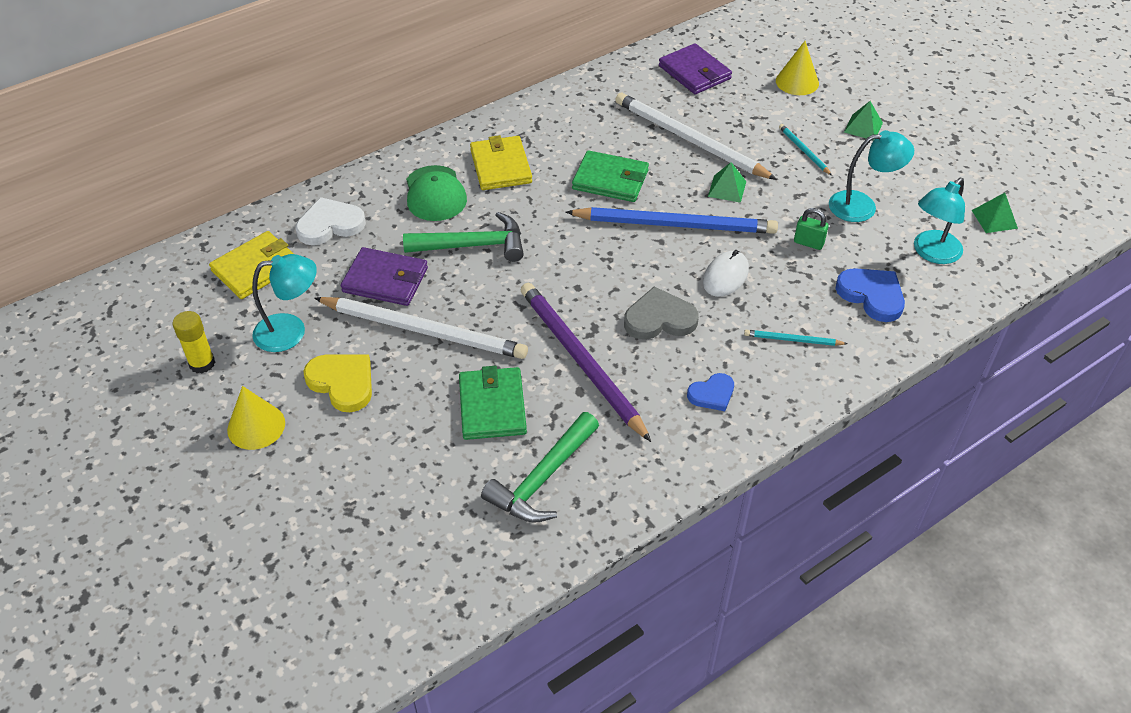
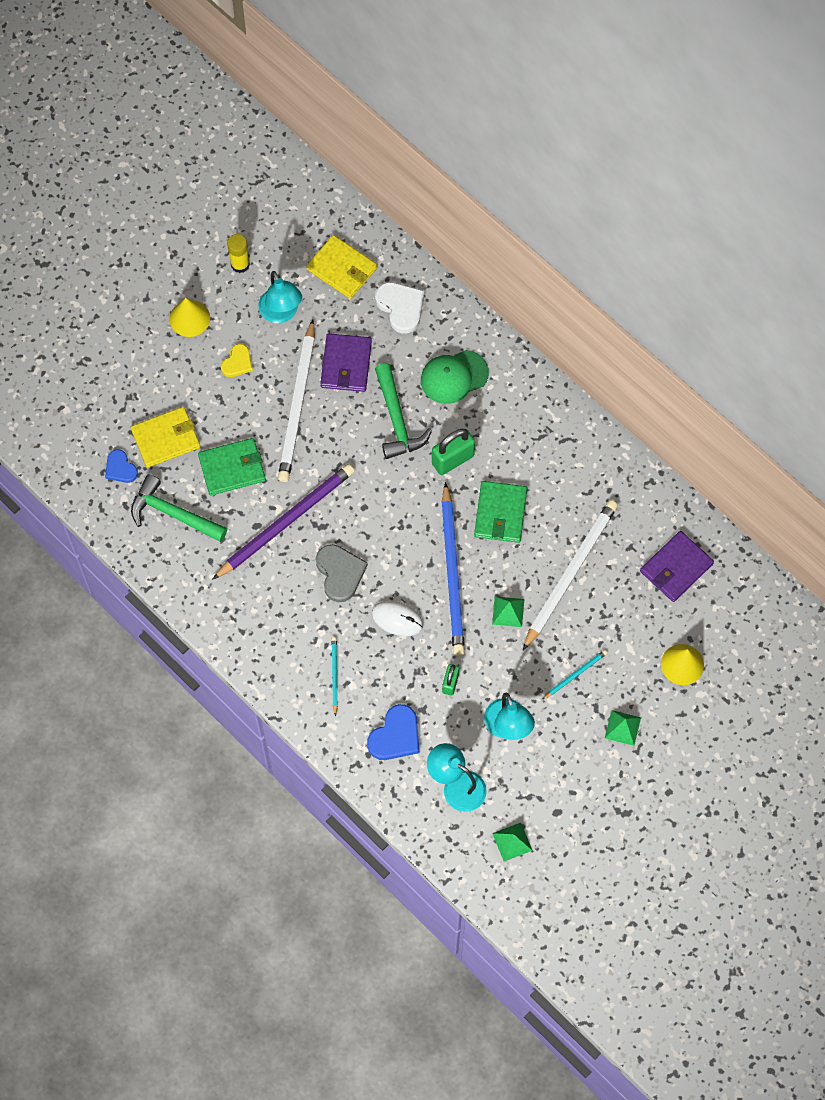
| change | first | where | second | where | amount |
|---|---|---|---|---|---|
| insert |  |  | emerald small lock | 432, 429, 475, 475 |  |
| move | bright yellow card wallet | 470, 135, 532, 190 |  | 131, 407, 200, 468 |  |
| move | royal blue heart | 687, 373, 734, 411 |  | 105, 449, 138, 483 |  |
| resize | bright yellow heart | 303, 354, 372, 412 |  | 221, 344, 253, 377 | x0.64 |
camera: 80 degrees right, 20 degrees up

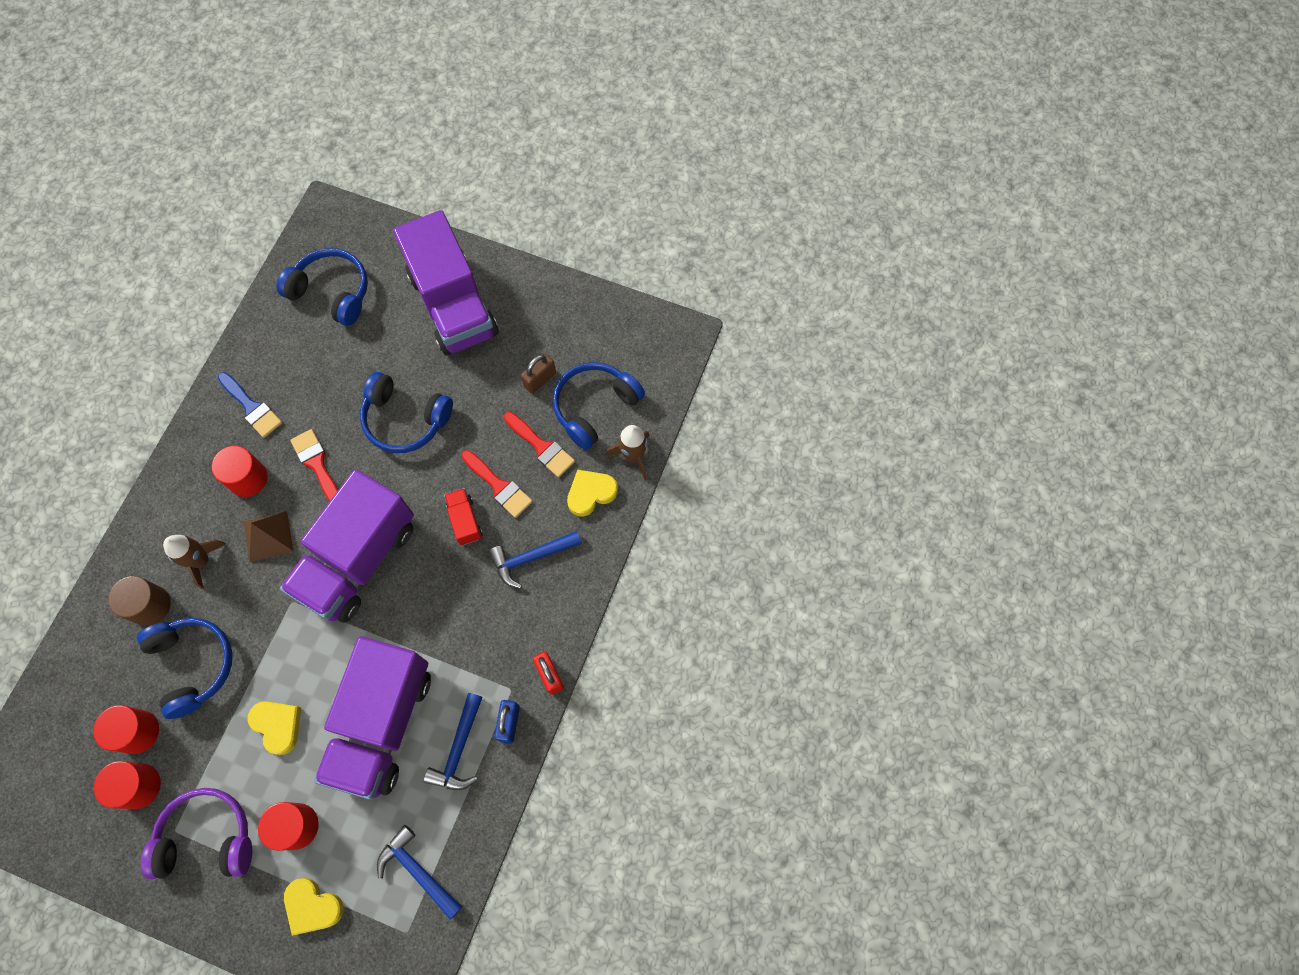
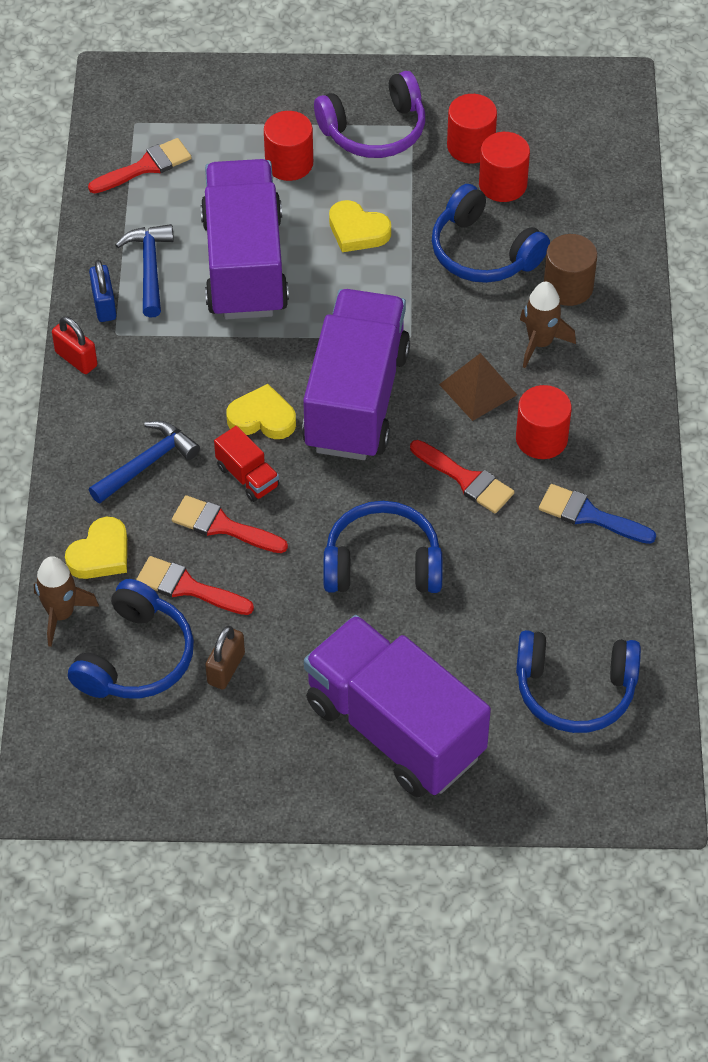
| change | first | where | second | where | amount |
|---|---|---|---|---|---|
| move | bright yellow heart | 284, 878, 344, 936 |  | 227, 384, 296, 439 |  |
| replace | royal blue claw hammer | 377, 825, 462, 920 | scarlet paint brush | 88, 138, 192, 194 |  |
camera: 160 degrees right, 15 degrees down

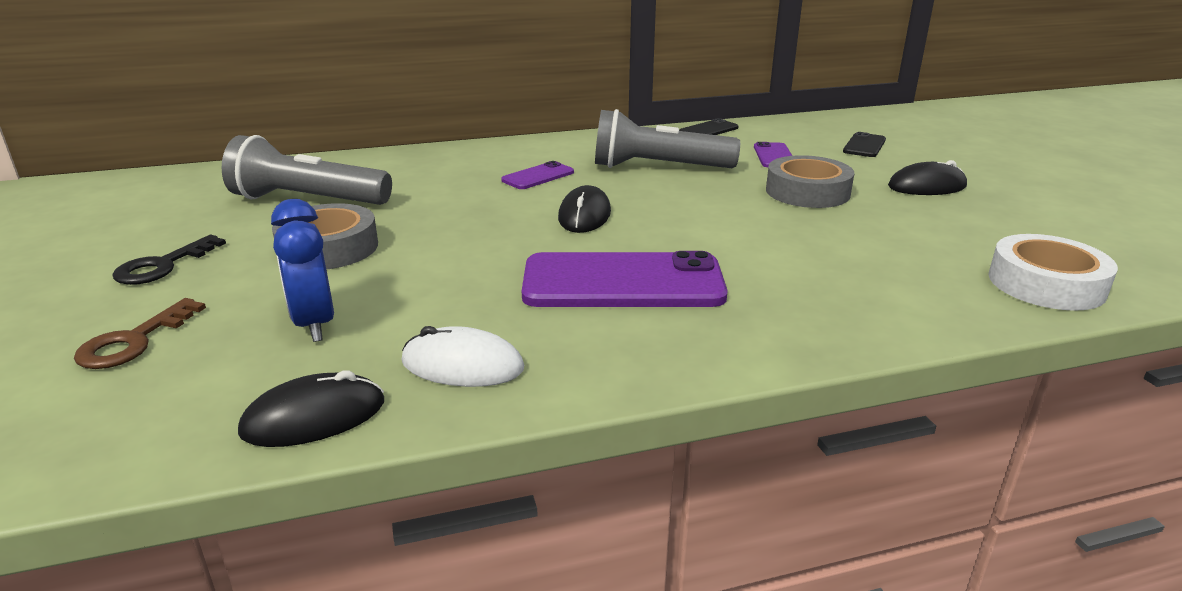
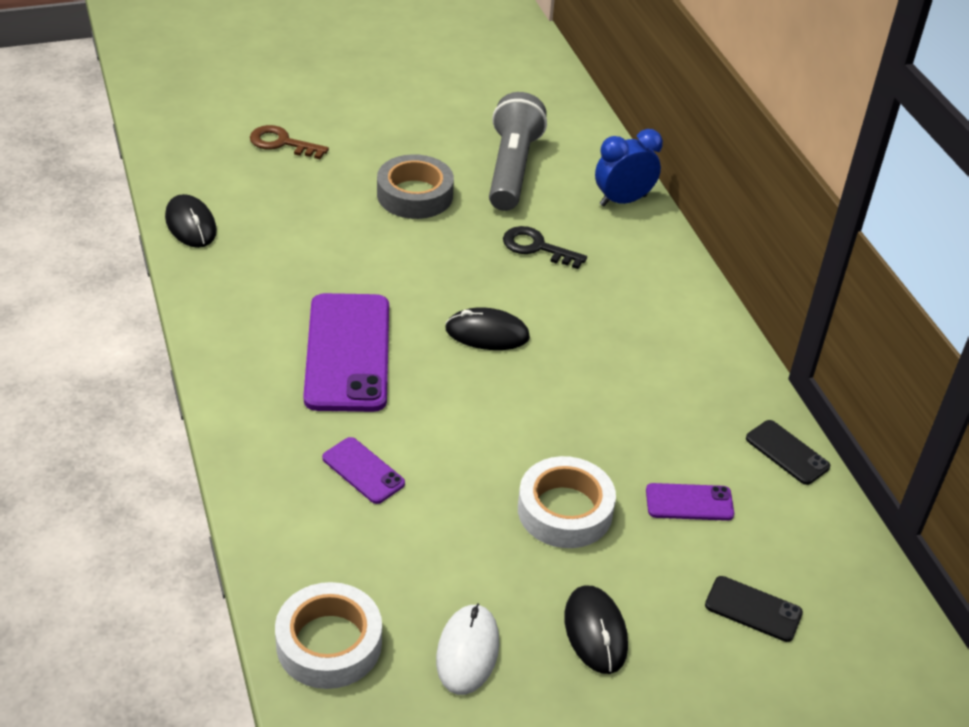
| change | first | where | second | where | amount |
|---|---|---|---|---|---|
| delete | ash-grey torch | 595, 109, 740, 168 |  |  |  |
| move | ebony door key | 112, 235, 226, 285 |  | 503, 226, 587, 269 |  |
| move | royal blue bedside clock | 271, 199, 334, 342 |  | 595, 129, 663, 207 |  |
| move | snow-white mouse | 402, 326, 524, 387 |  | 436, 603, 499, 695 |  |
| move | purple phone | 501, 161, 574, 189 |  | 322, 437, 405, 504 |  |
| recolor | ash-grey tape | 766, 155, 855, 208 | snow-white tape | 518, 456, 616, 548 |  |
camera: 85 degrees right, 15 degrees up

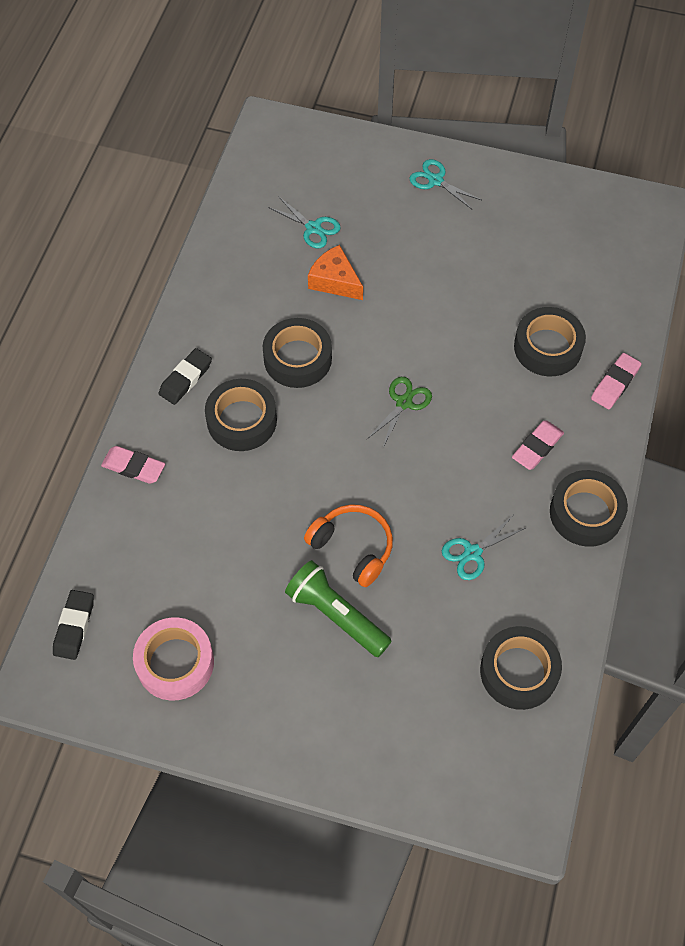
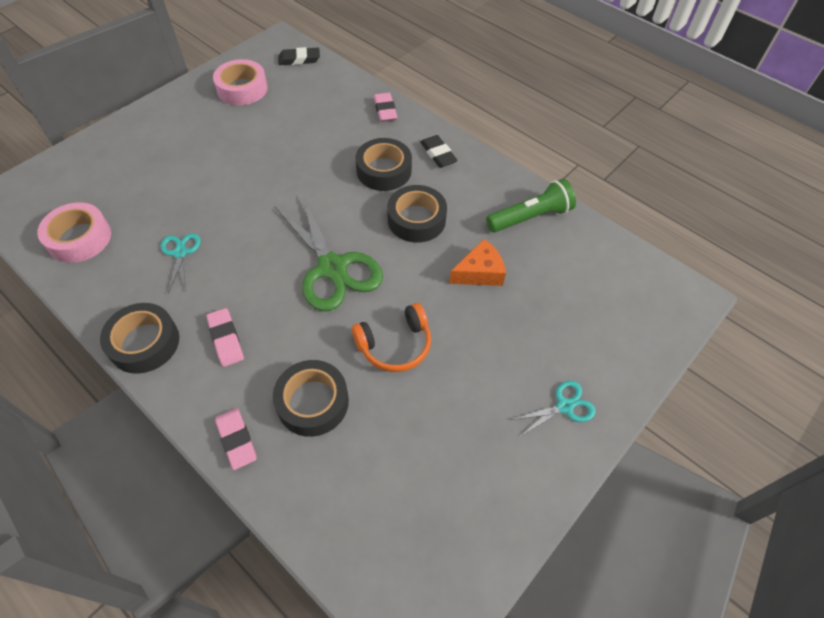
| change | first | where | second | where | amount |
|---|---|---|---|---|---|
| delete | aqua pair of scissors | 268, 196, 341, 248 |  |  |  |
| move | emerald torch | 285, 560, 392, 657 |  | 486, 179, 576, 232 |  |
| move | orange headphones | 304, 504, 393, 587 |  | 352, 303, 431, 372 |  |
| recolor | ebony tape | 480, 626, 562, 710 | rosy tape | 37, 202, 111, 263 |  |
| rotate | ebony pencil eraser | 53, 590, 94, 660 |  | 278, 47, 320, 65 | 45 degrees counterclockwise |
| rotate | rosy pencil eraser | 101, 446, 165, 484 |  | 374, 93, 398, 122 | 60 degrees counterclockwise |
| resize | emerald pair of scissors | 367, 377, 432, 447 |  | 274, 194, 383, 311 | x2.04 |
camera: 115 degrees right, 5 degrees down

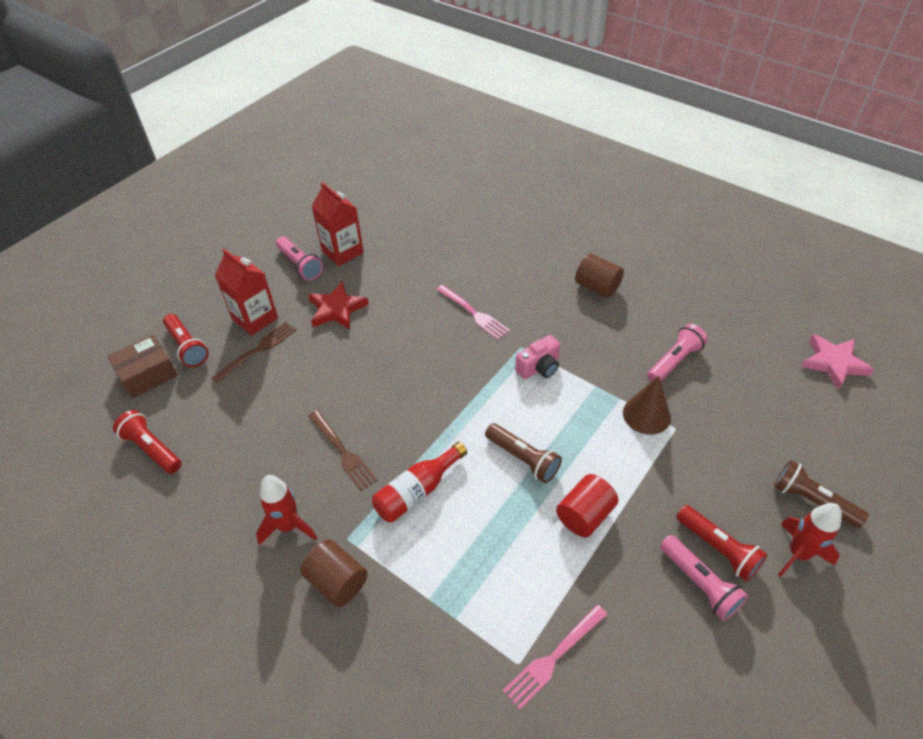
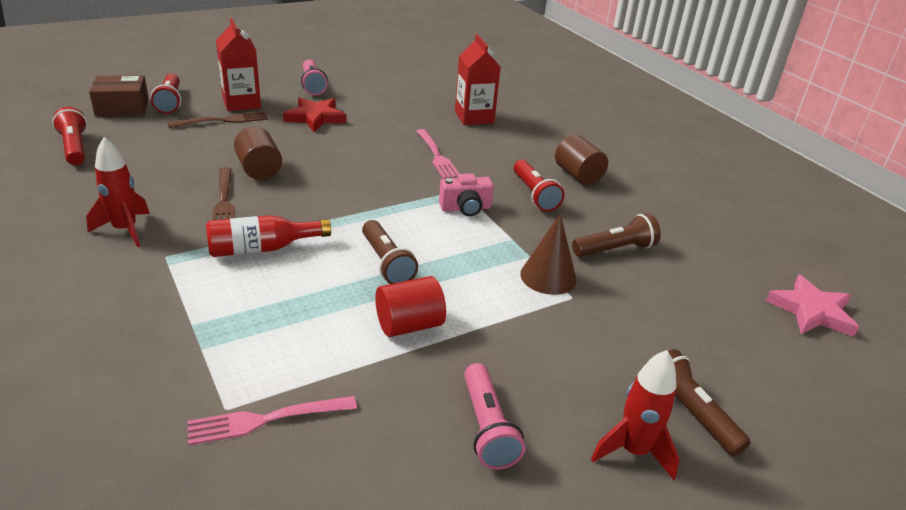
| change | first | where | second | where | amount |
|---|---|---|---|---|---|
| move | dark brown solid cylinder | 300, 539, 368, 607 |  | 234, 127, 282, 180 |  |
| move | scarlet carton | 312, 182, 364, 266 |  | 455, 34, 501, 125 |  |
| move | scarlet torch | 676, 505, 767, 582 |  | 513, 160, 565, 212 |  |
| recolor | rosy torch | 647, 324, 708, 382 | dark brown torch | 572, 214, 661, 257 |  |
camera: 20 degrees right, 15 degrees down

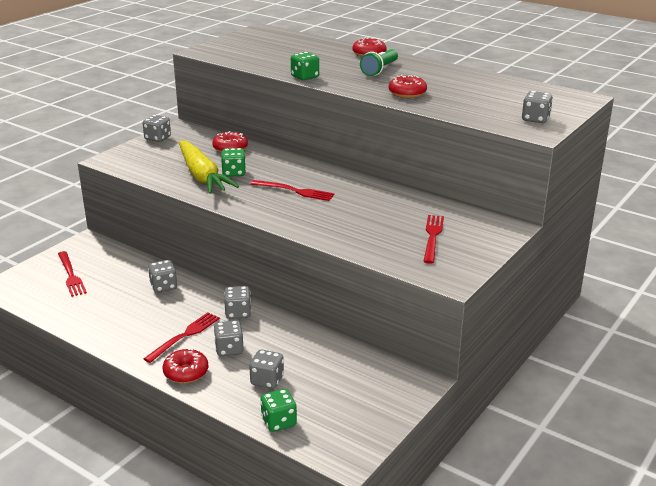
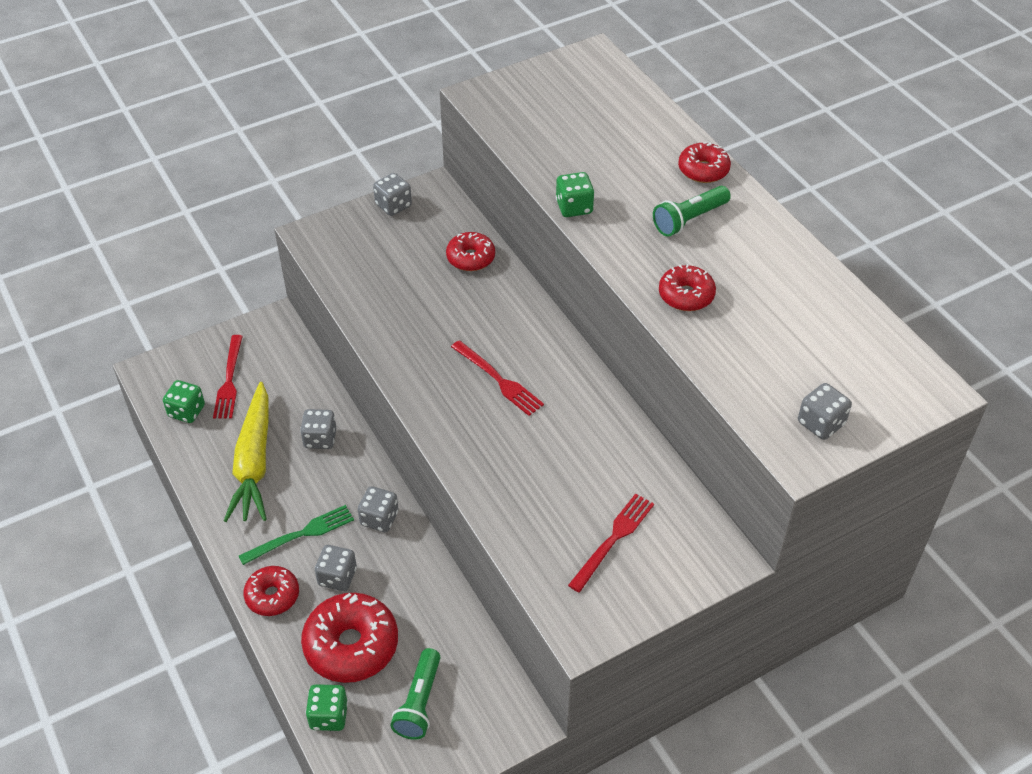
| change | first | where | second | where | amount |
|---|---|---|---|---|---|
| insert |  |  | emerald torch | 390, 648, 441, 740 |  |
| move | bright yellow toy carrot | 179, 140, 239, 194 |  | 224, 382, 269, 522 |  |
| move | emerald die | 221, 148, 246, 177 |  | 163, 380, 205, 423 |  |
| replace | ash-grey die | 249, 350, 284, 389 | scarlet donut | 301, 593, 398, 683 |  |
| recolor | scarlet dinner fork | 144, 312, 220, 363 | emerald dinner fork | 239, 505, 354, 565 |  |
camera: 25 degrees right, 20 degrees up

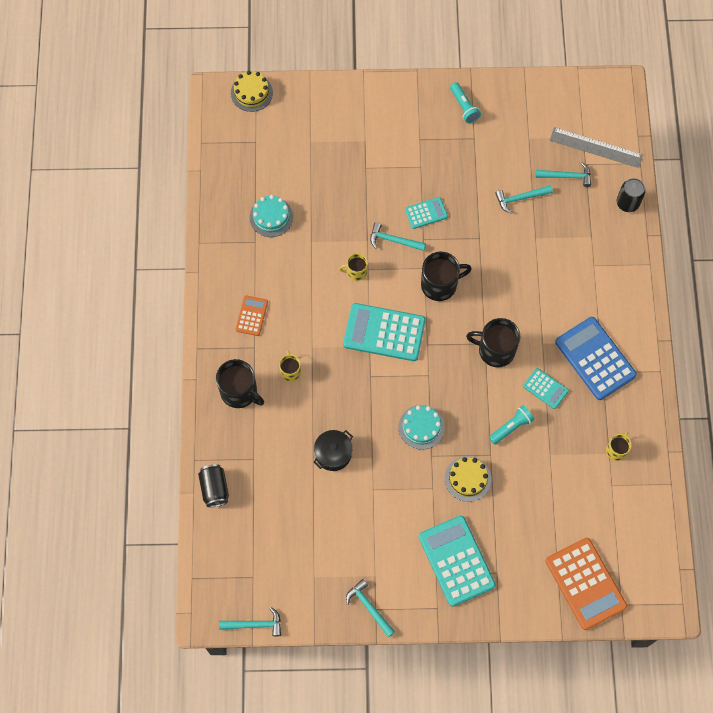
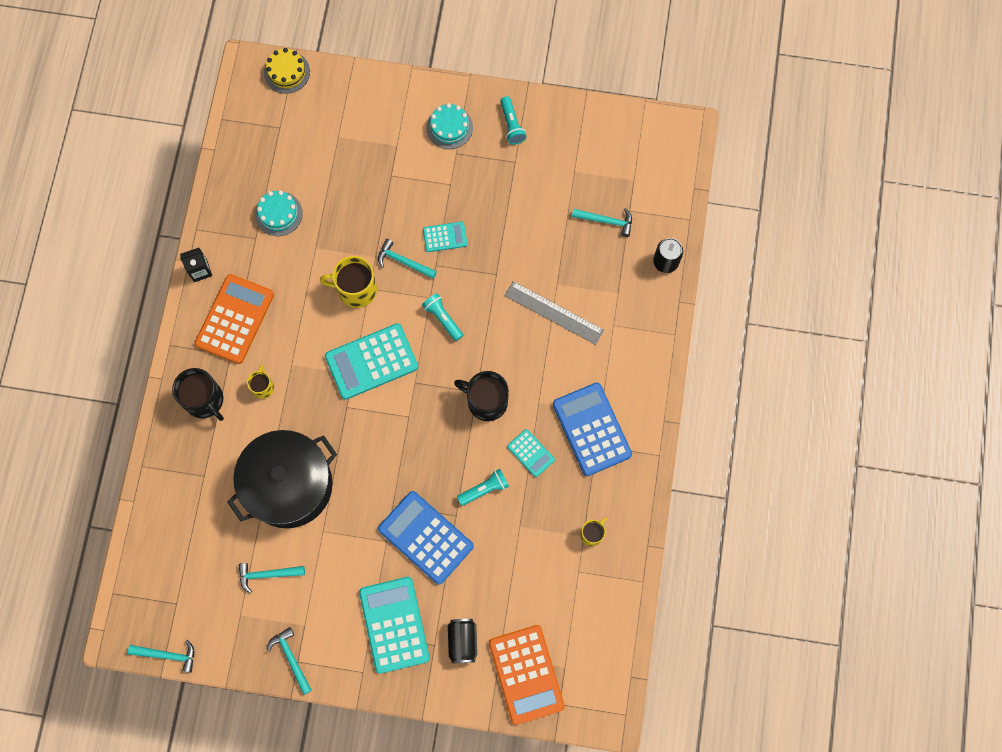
| change | first | where | second | where | amount |
|---|---|---|---|---|---|
| insert |  |  | ebony carton | 180, 248, 212, 282 |  |
| move | ebony tin | 198, 464, 229, 507 |  | 448, 619, 477, 663 |  |
| move | aqua cake | 399, 405, 445, 450 |  | 426, 103, 473, 149 |  |
| move | aqua claw hammer | 495, 185, 553, 214 |  | 239, 563, 305, 594 |  |
| move | ash-grey measuring stick | 550, 127, 643, 168 |  | 504, 281, 604, 345 |  |
| replace | ebony coffee mug | 421, 252, 472, 301 | aqua torch | 422, 293, 463, 341 |  |
| replace | bright yellow cake | 445, 456, 491, 502 | royal blue adding machine | 378, 491, 474, 585 |  |
| rotate | aqua adding machine | 343, 303, 426, 361 |  | 325, 323, 418, 400 | 45 degrees counterclockwise |
| resize | orange adding machine | 236, 295, 268, 336 |  | 195, 274, 274, 364 | x1.93 |
| resize | ebony cooking pot | 313, 430, 353, 471 |  | 228, 430, 337, 528 | x2.24 |
| resize | bright yellow coffee mug | 339, 253, 368, 281 |  | 320, 256, 377, 308 | x1.79 |
camera: 10 degrees right, 5 degrees up

